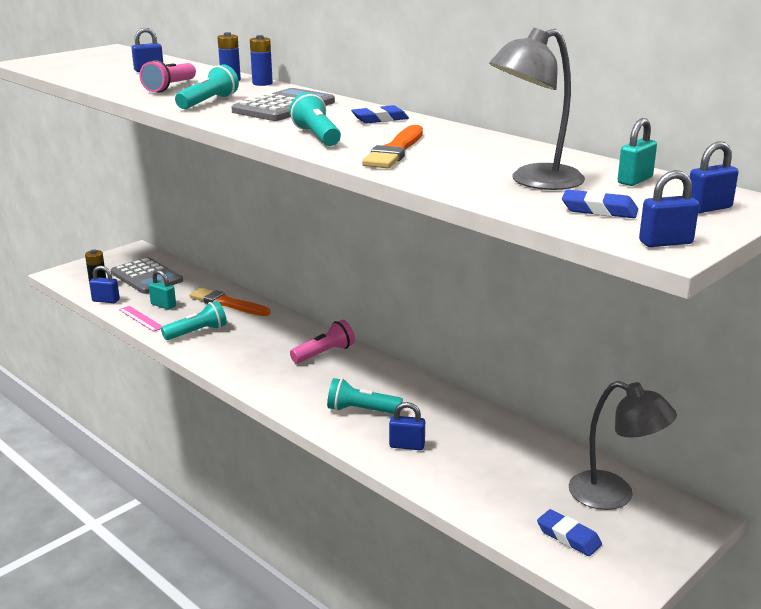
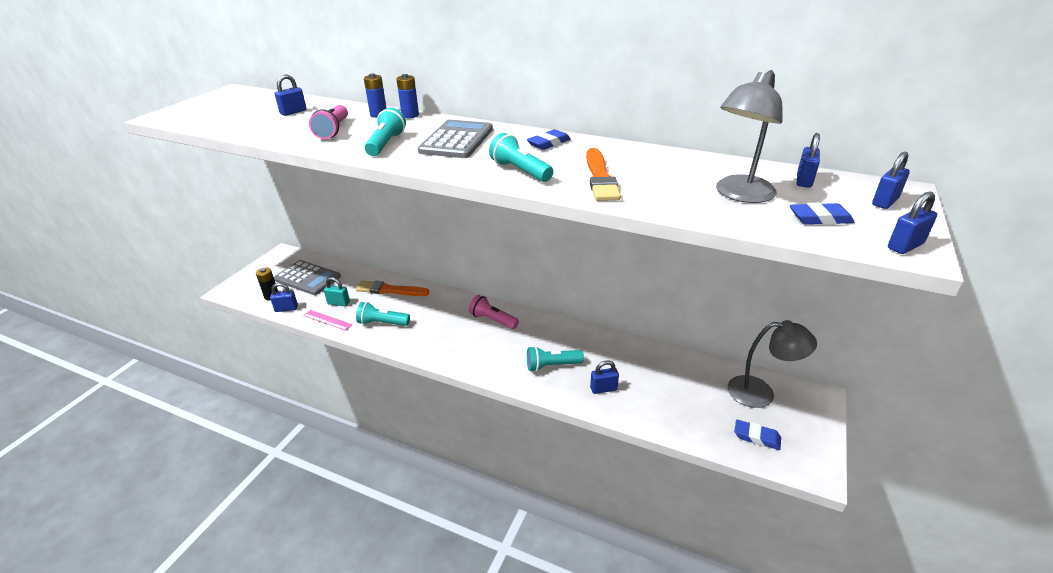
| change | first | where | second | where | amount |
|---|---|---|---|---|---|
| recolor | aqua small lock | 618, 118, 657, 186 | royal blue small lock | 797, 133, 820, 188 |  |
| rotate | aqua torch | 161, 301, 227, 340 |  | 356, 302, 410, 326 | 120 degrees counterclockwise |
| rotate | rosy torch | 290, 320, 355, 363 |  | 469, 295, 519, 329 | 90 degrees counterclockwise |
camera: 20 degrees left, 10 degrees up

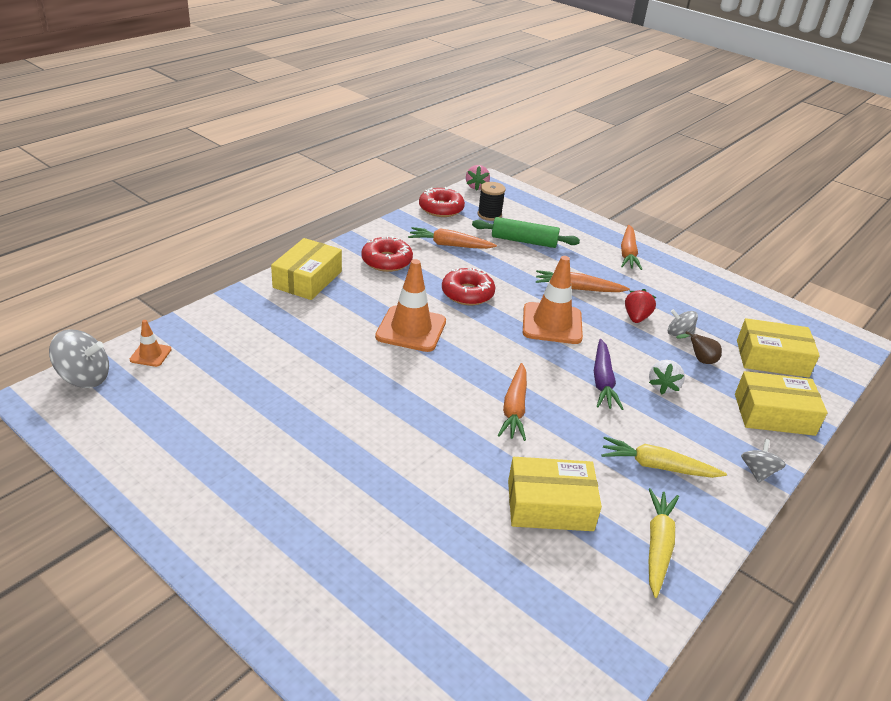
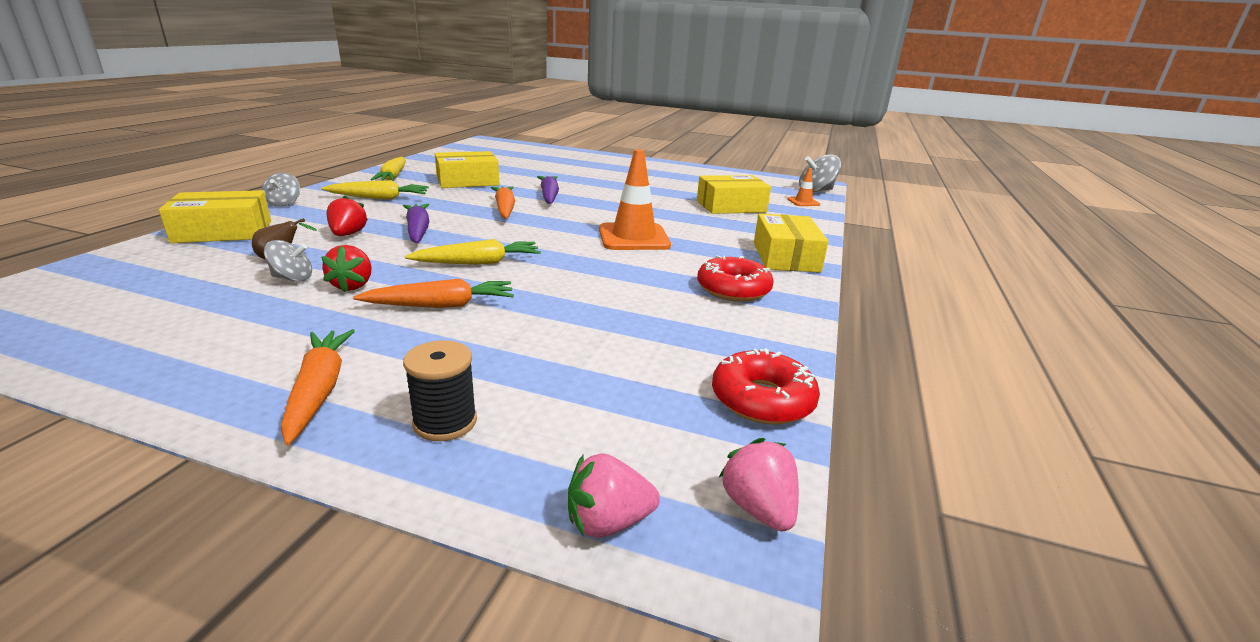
| change | first | where | second | where | amount |
|---|---|---|---|---|---|
| delete | orange toy carrot | 408, 227, 497, 249 |  |  |  |
| delete | scarlet donut | 442, 268, 495, 305 |  |  |  |
| delete | emerald dough roller | 472, 217, 580, 248 |  |  |  |
| insert |  |  | purple toy carrot | 537, 176, 559, 204 |  |
| insert |  |  | rosy strawberry | 568, 453, 660, 538 |  |
| move | ebony bobbin | 478, 182, 506, 221 |  | 403, 340, 477, 441 |  |
| move | bright yellow box | 737, 318, 820, 378 |  | 697, 175, 771, 214 |  |
| replace | orange safety cone | 523, 256, 583, 344 | bright yellow toy carrot | 405, 239, 541, 265 |  |
| recolor | snow-white strawberry | 649, 360, 685, 394 | scarlet strawberry | 326, 195, 368, 236 |  |
camera: 160 degrees right, 10 degrees down

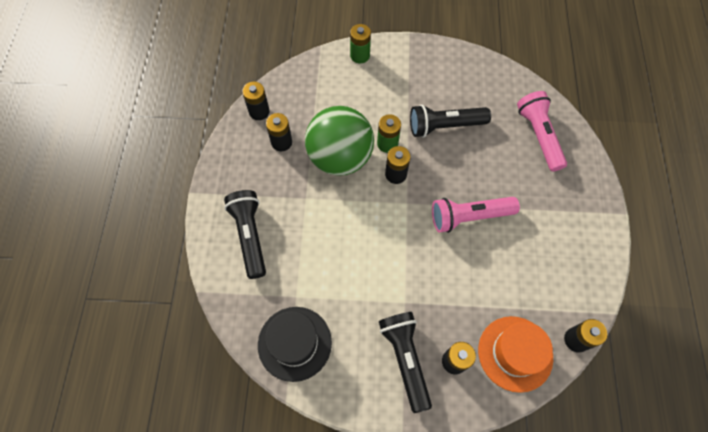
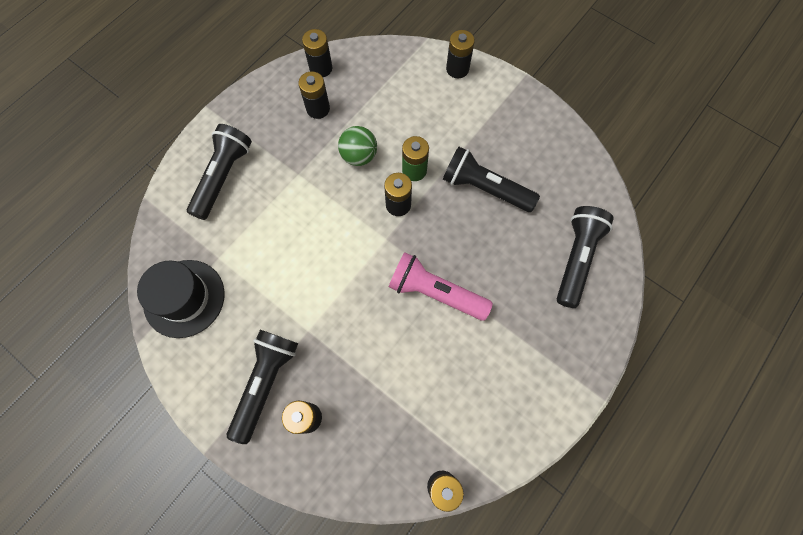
| change | first | where | second | where | amount |
|---|---|---|---|---|---|
| delete | orange tall hat | 478, 316, 553, 393 |  |  |  |
| recolor | emerald power cell | 350, 24, 371, 63 | ebony power cell | 446, 30, 475, 78 |  |
| recolor | rosy torch | 517, 91, 567, 172 | ebony torch | 557, 206, 614, 308 |  |
| resize | emerald ball | 305, 106, 374, 176 |  | 338, 126, 377, 166 | x0.50 |
camera: 35 degrees right, 5 degrees up

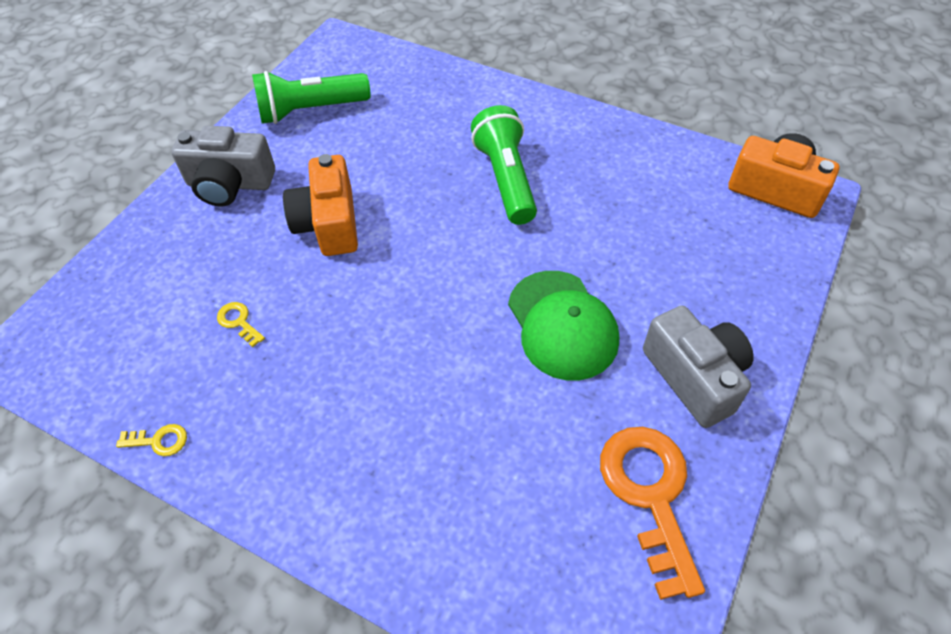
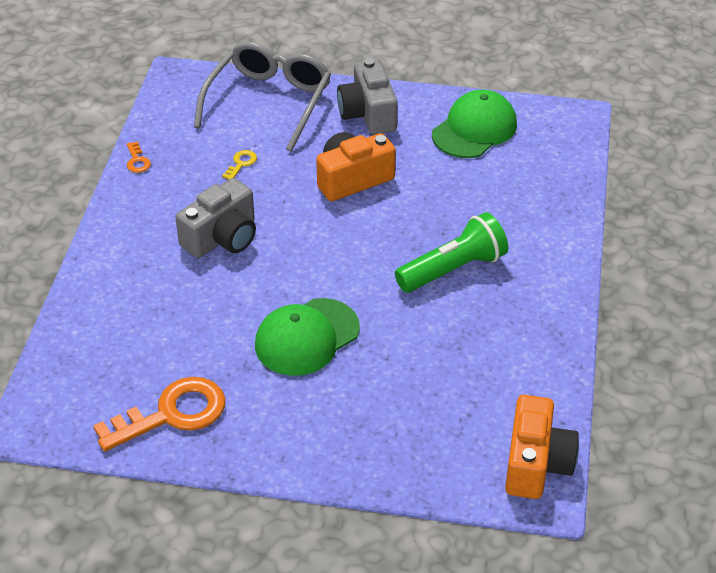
| change | first | where | second | where | amount |
|---|---|---|---|---|---|
| insert |  |  | ash-grey spectacles | 194, 41, 331, 152 |  |
| move | ash-grey compact camera | 643, 306, 754, 428 |  | 175, 178, 256, 258 |  |
| replace | emerald torch | 252, 71, 371, 124 | emerald baseball cap | 432, 90, 517, 158 |  |
| recolor | bright yellow door key | 116, 424, 187, 456 | orange door key | 127, 141, 151, 173 |  |
camera: 70 degrees right, 10 degrees down

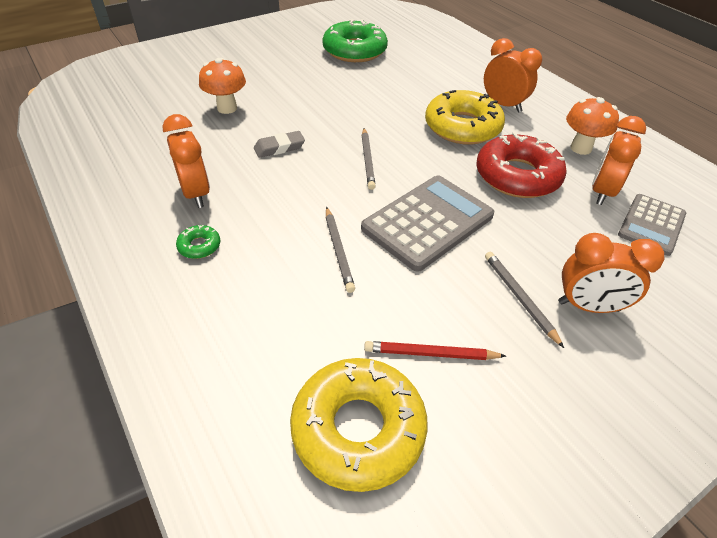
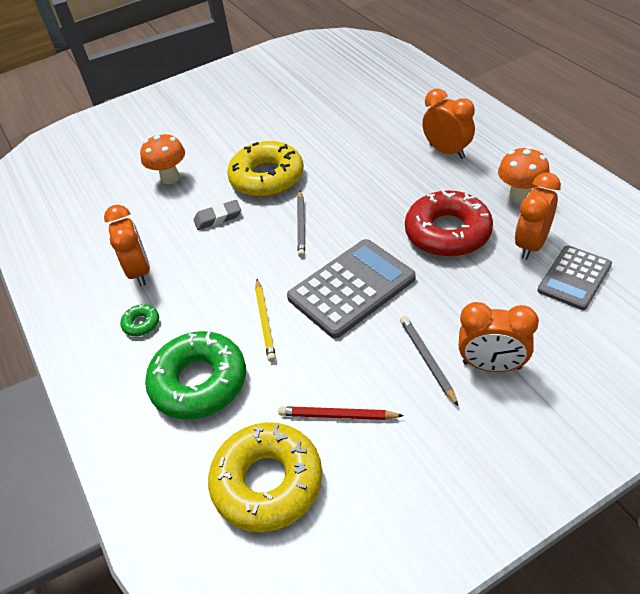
| change | first | where | second | where | amount |
|---|---|---|---|---|---|
| move | emerald donut | 322, 19, 388, 62 |  | 145, 331, 246, 420 |  |
| move | bright yellow donut | 425, 90, 505, 145 |  | 227, 141, 304, 197 |  |
| recolor | ash-grey pencil | 326, 207, 355, 293 | bright yellow pencil | 255, 279, 276, 362 |  |
camera: 10 degrees right, 0 degrees up

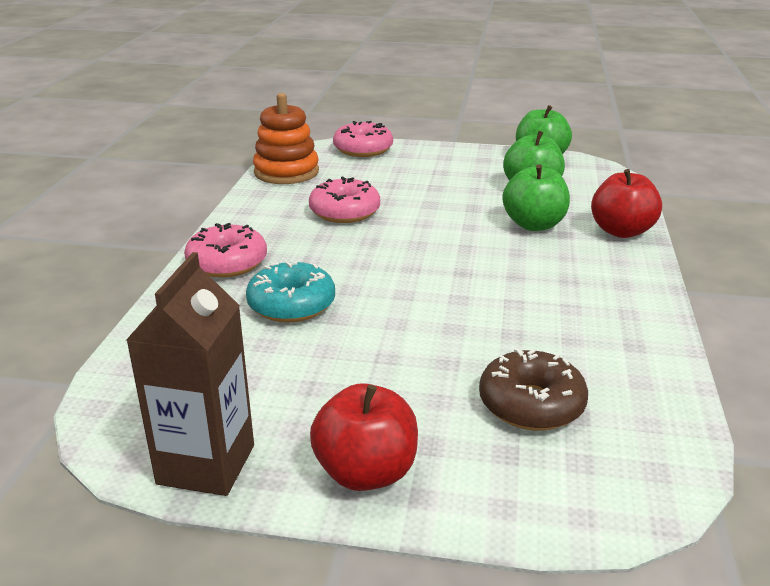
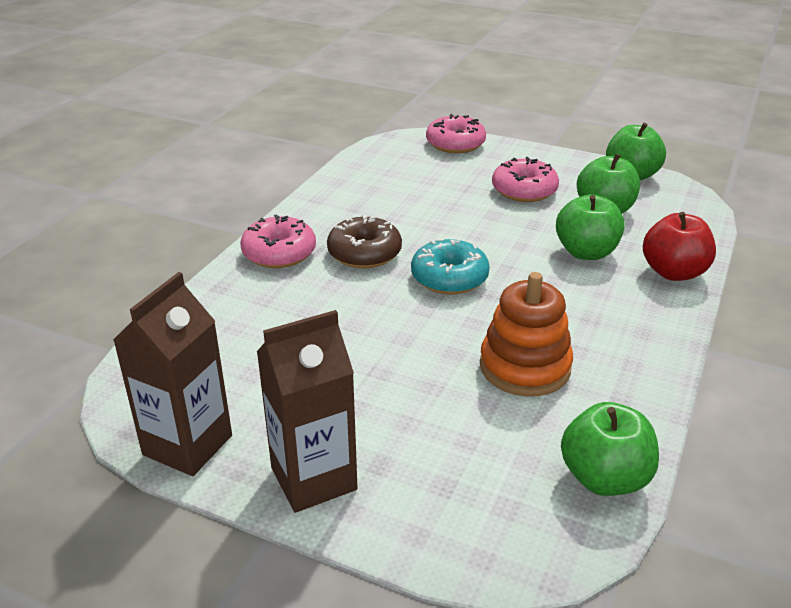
| change | first | where | second | where | amount |
|---|---|---|---|---|---|
| insert |  |  | emerald toy apple | 561, 402, 659, 496 |  |
| move | aqua donut | 246, 262, 335, 323 |  | 411, 239, 490, 294 |  |
| move | orange stacking toy | 253, 93, 319, 184 |  | 480, 272, 573, 397 |  |
| move | rosy donut | 309, 176, 380, 223 |  | 492, 157, 559, 202 |  |
| move | dark brown donut | 479, 348, 588, 431 |  | 327, 214, 402, 268 |  |
| replace | scarlet toy apple | 310, 383, 418, 491 | dark brown carton | 256, 310, 358, 513 |  |
camera: 15 degrees right, 5 degrees up

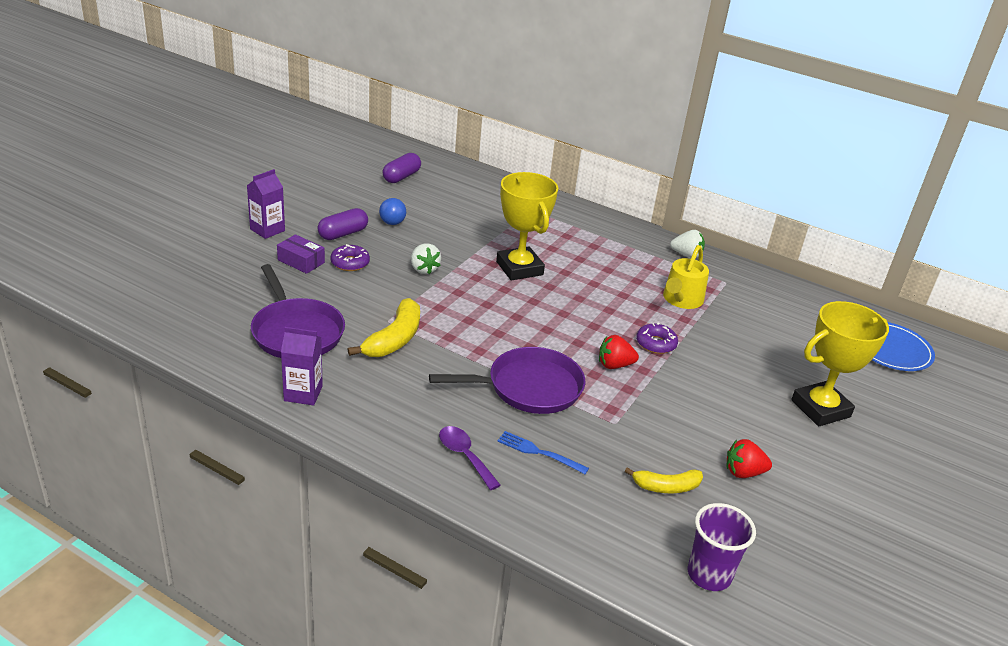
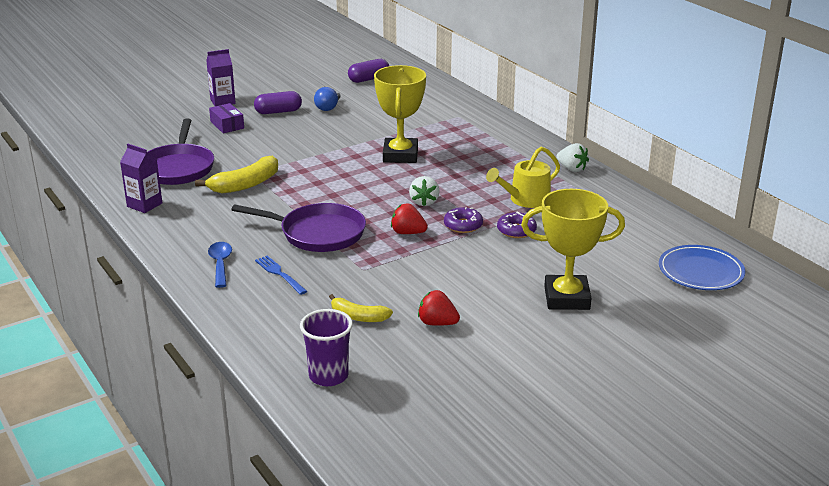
| change | first | where | second | where | amount |
|---|---|---|---|---|---|
| move | purple donut | 331, 244, 370, 271 |  | 497, 212, 537, 238 |  |
| move | snow-white strawberry | 411, 244, 441, 274 |  | 409, 176, 440, 206 |  |
| recolor | purple tablespoon | 439, 426, 501, 490 | royal blue tablespoon | 208, 242, 232, 288 |  |
camera: 30 degrees right, 5 degrees down

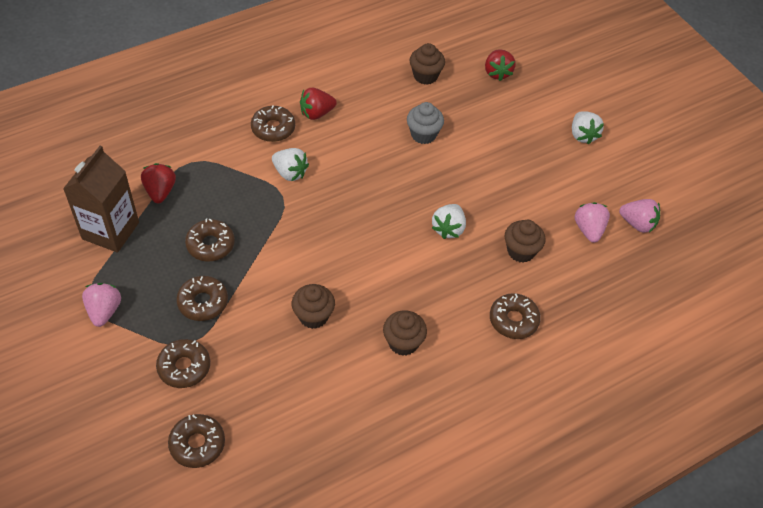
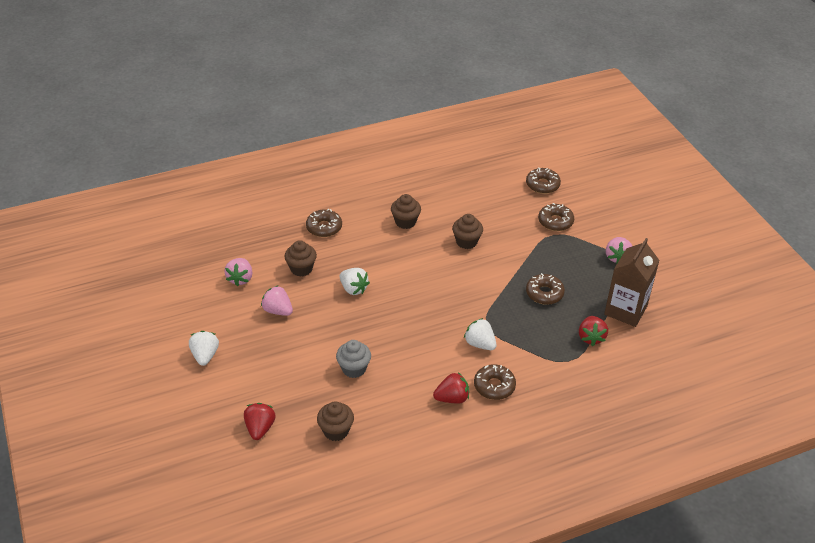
| change | first | where | second | where | amount |
|---|---|---|---|---|---|
| delete | dark brown donut | 176, 276, 228, 321 |  |  |  |
| move | rosy strawberry | 619, 199, 660, 233 |  | 261, 286, 293, 316 |  |
| rotate | snow-white strawberry | 432, 204, 466, 239 |  | 339, 268, 370, 295 | 105 degrees clockwise |
camera: 170 degrees left, 10 degrees down

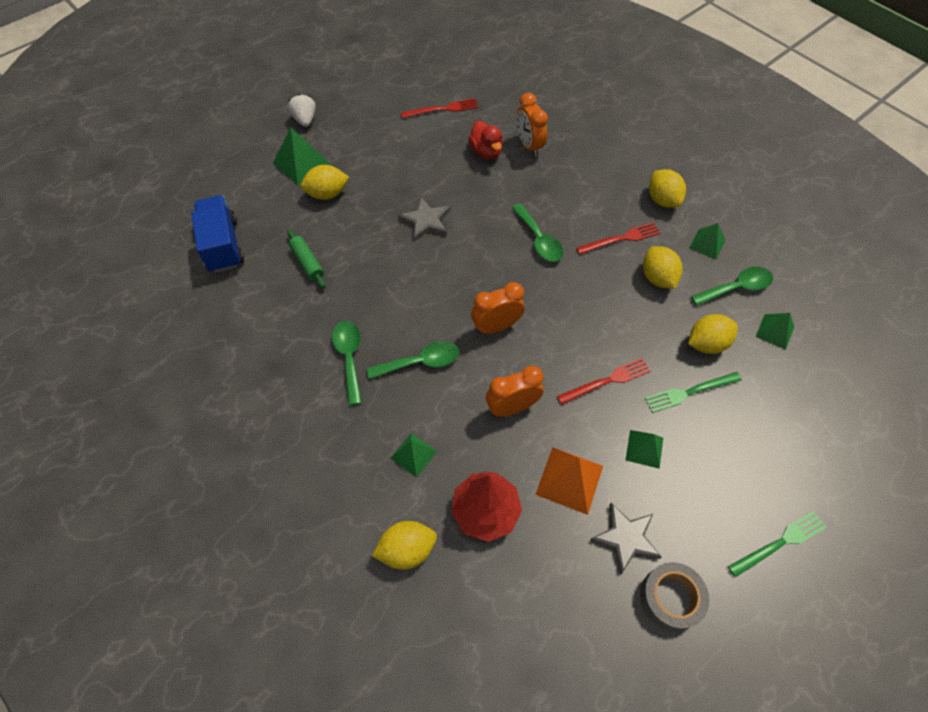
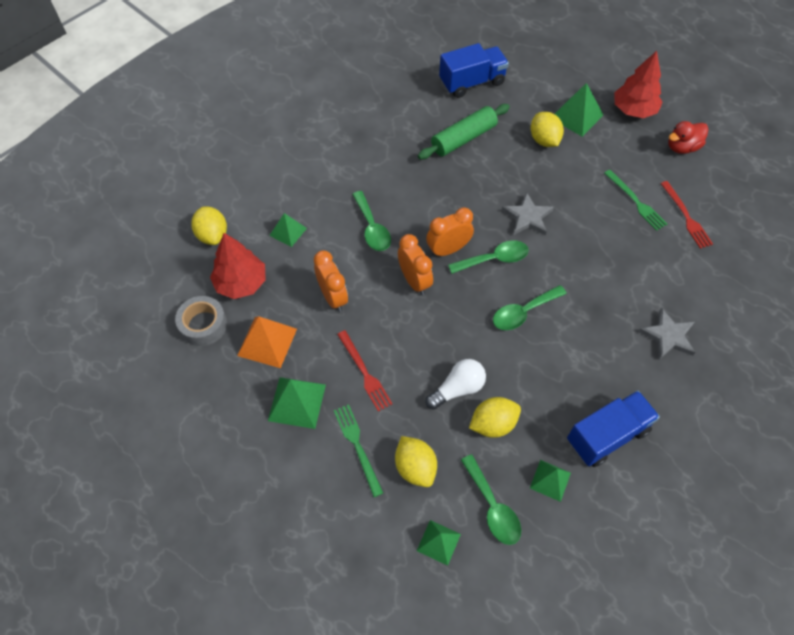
| change | first | where | second | where | amount |
|---|---|---|---|---|---|
| delete | scarlet dinner fork | 576, 222, 661, 254 |  |  |  |
| insert |  |  | snow-white lightbulb | 426, 359, 486, 410 |  |
| move | emerald tablespoon | 332, 321, 362, 405 |  | 448, 240, 529, 274 |  |
| move | scarlet rubber duck | 468, 120, 503, 159 |  | 668, 121, 708, 154 |  |
| move | orange bedside clock | 517, 93, 548, 157 |  | 426, 207, 474, 257 |  |
| move | ash-grey star | 590, 503, 661, 574 |  | 639, 308, 696, 359 |  |
| move | ash-grey tape | 640, 562, 709, 631 |  | 175, 296, 227, 346 |  |
| move | emerald dinner fork | 728, 511, 827, 577 |  | 604, 170, 667, 231 |  |
| replace | snow-white strawberry | 288, 94, 316, 127 | scarlet tree | 614, 51, 663, 118 |  |
| replace | bright yellow toy lemon | 649, 169, 686, 208 | royal blue truck | 567, 391, 660, 467 |  |
| resize | emerald dough roller | 287, 230, 326, 288 |  | 418, 104, 510, 159 | x1.59 |
| resize | emerald pyramid | 626, 430, 663, 469 |  | 268, 377, 326, 429 | x1.57 |
camera: 85 degrees right, 0 degrees up

